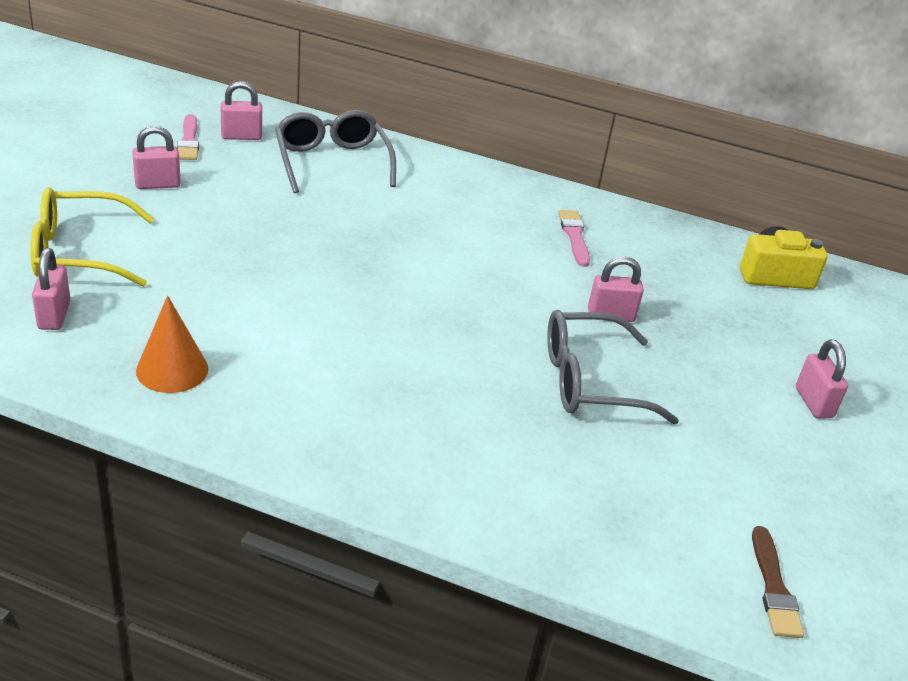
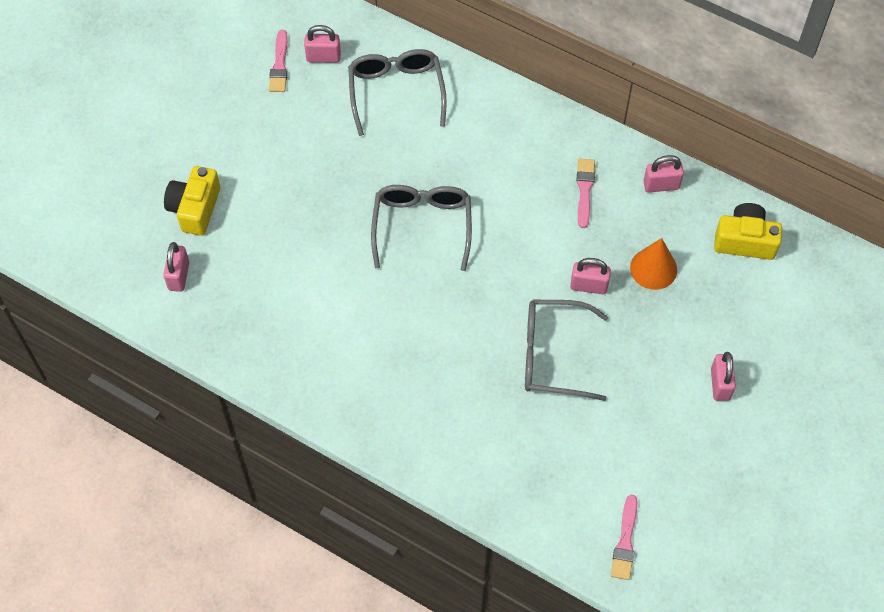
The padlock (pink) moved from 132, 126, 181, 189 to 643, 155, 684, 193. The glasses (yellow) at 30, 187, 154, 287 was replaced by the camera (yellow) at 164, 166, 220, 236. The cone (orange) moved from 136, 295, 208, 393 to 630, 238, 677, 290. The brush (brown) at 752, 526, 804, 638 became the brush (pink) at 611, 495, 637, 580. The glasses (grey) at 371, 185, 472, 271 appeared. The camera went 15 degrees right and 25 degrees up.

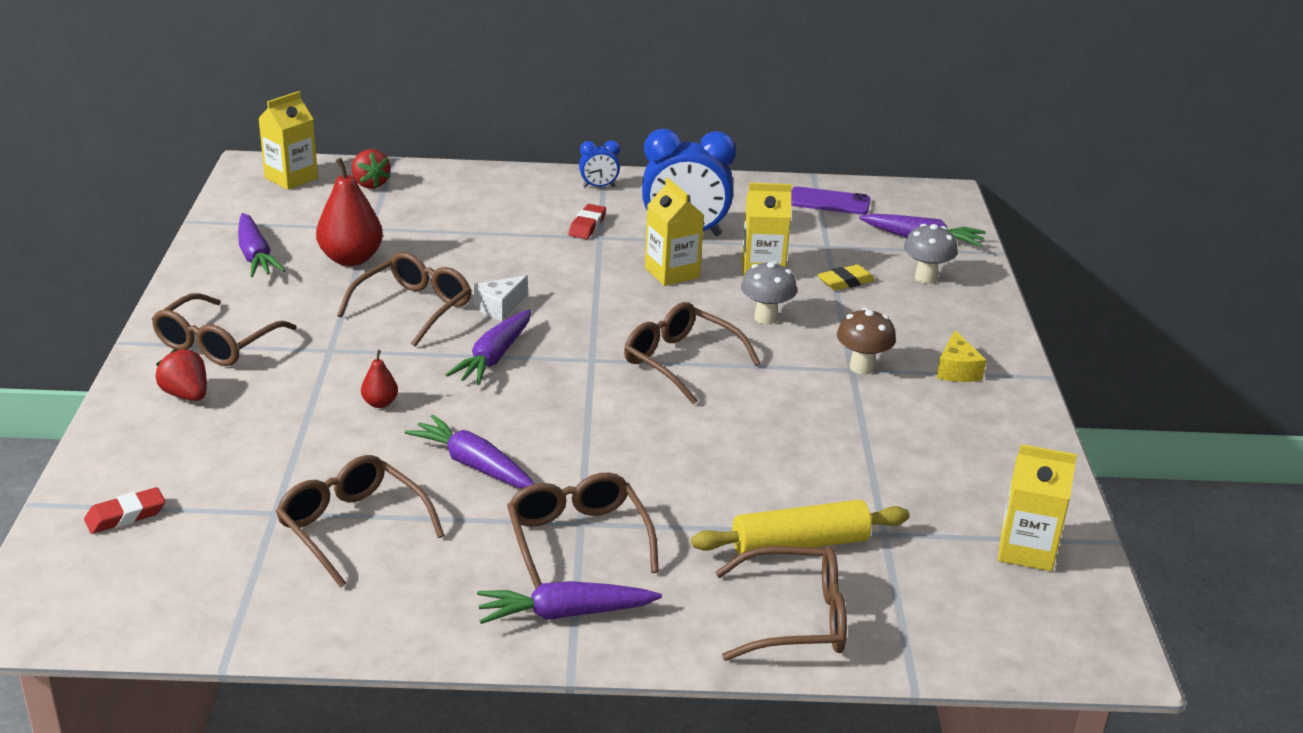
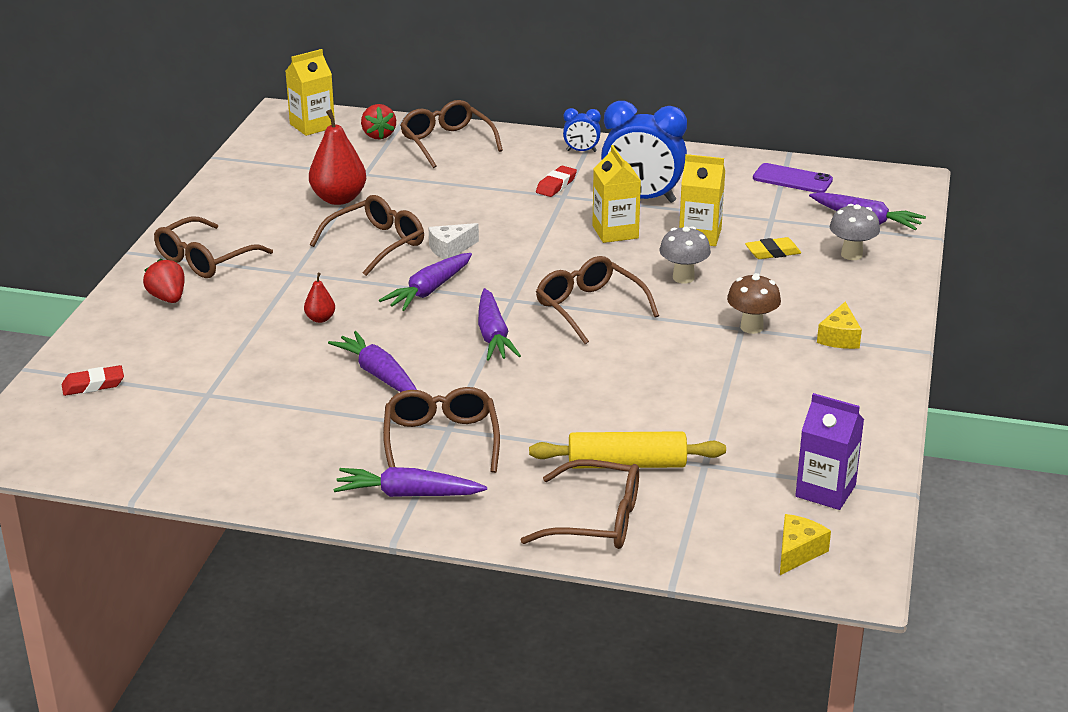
The carrot (purple) moved from 238, 213, 286, 277 to 478, 288, 521, 360. The carton (yellow) at 998, 444, 1077, 571 became the carton (purple) at 795, 393, 864, 510. The glasses (brown) moved from 276, 455, 445, 588 to 400, 100, 503, 168. The cheese (yellow) at 780, 514, 831, 575 appeared. The camera went 15 degrees right and 0 degrees up.

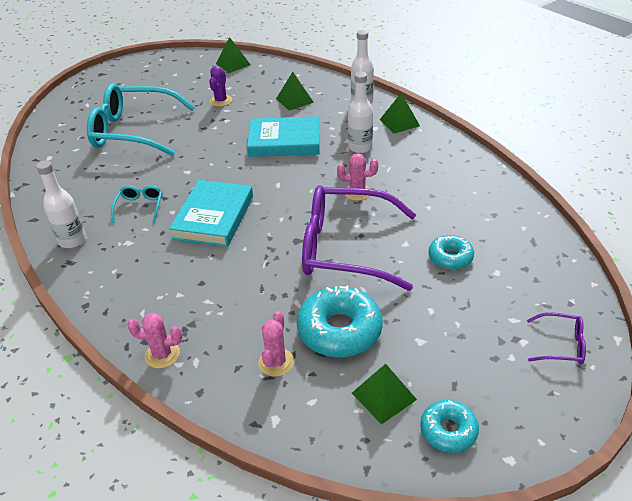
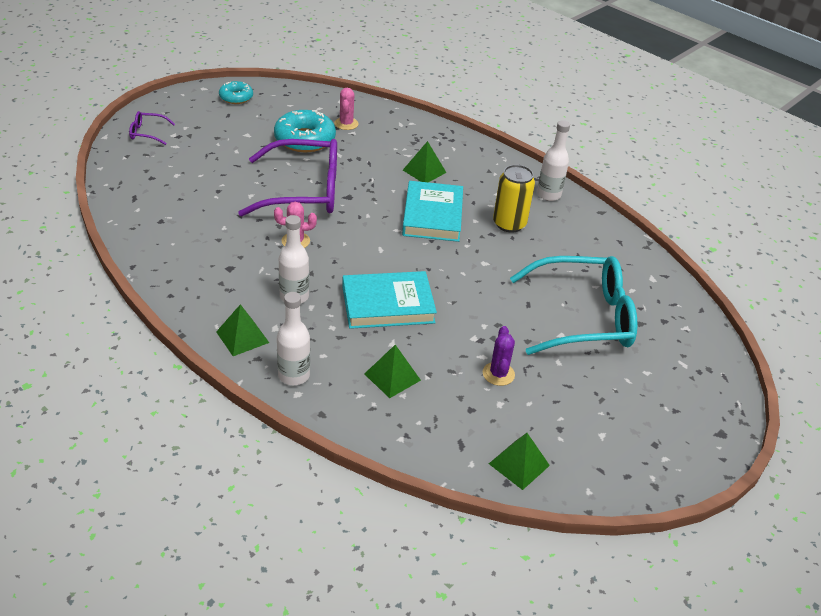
The glasses (turquoise) at 111, 186, 162, 223 was replaced by the can (yellow) at 493, 165, 535, 233. The donut (turquoise) at 428, 235, 474, 270 disappeared. The cactus (pink) at 127, 312, 182, 369 disappeared. The pyramid (green) moved from 352, 364, 417, 425 to 403, 141, 446, 182. The camera went 165 degrees right and 0 degrees up.

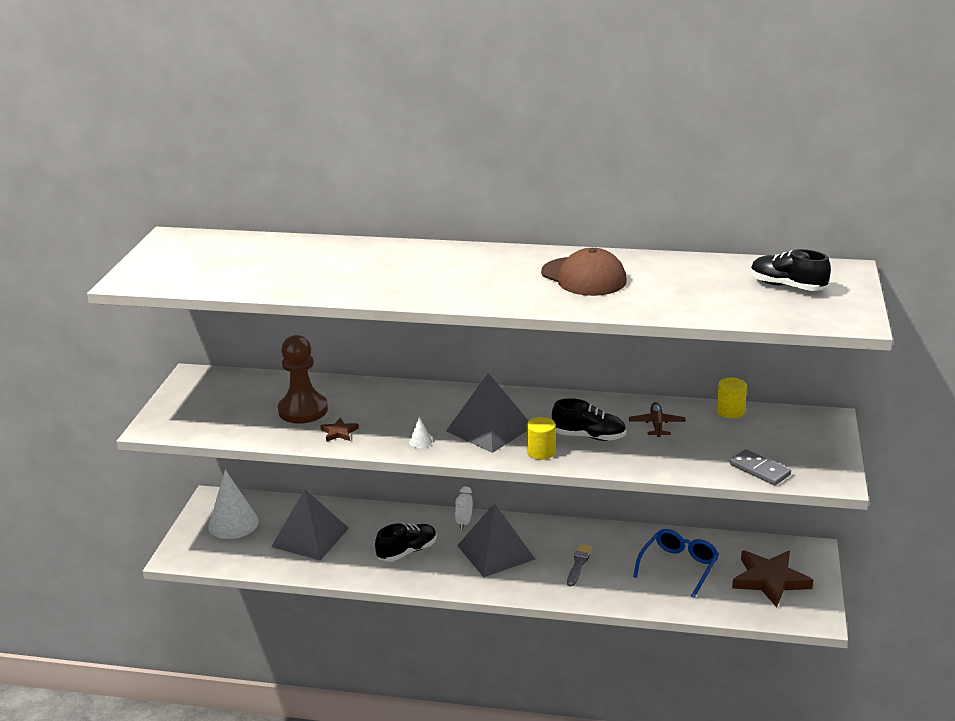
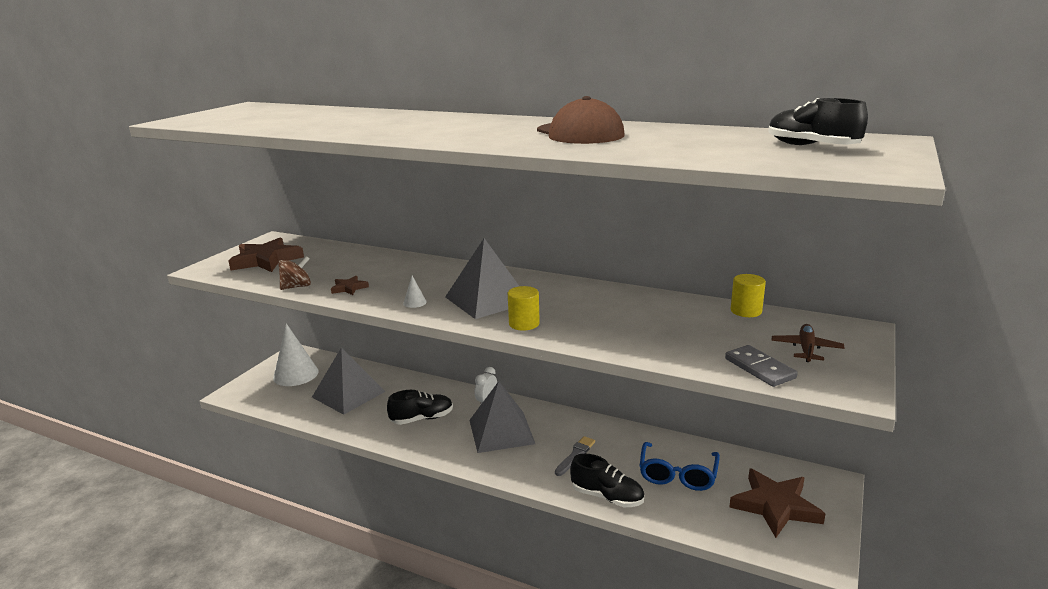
The pawn (brown) at 278, 335, 328, 424 disappeared. The shoe (black) moved from 552, 398, 626, 441 to 570, 453, 644, 507. The plane (brown) moved from 629, 402, 686, 437 to 772, 324, 845, 362. The glasses (blue) at 633, 529, 719, 598 turned 150 degrees clockwise. The star (brown) at 229, 237, 304, 272 appeared. The spinning top (brown) at 278, 256, 311, 290 appeared. The camera went 15 degrees right and 5 degrees down.

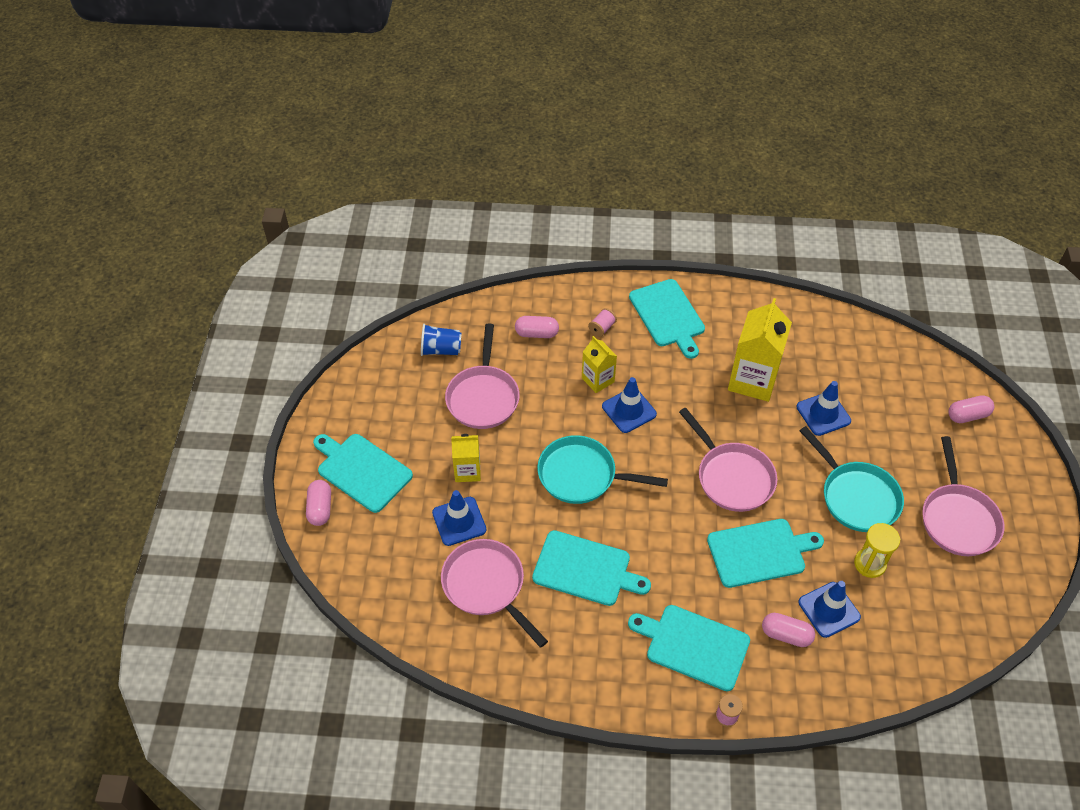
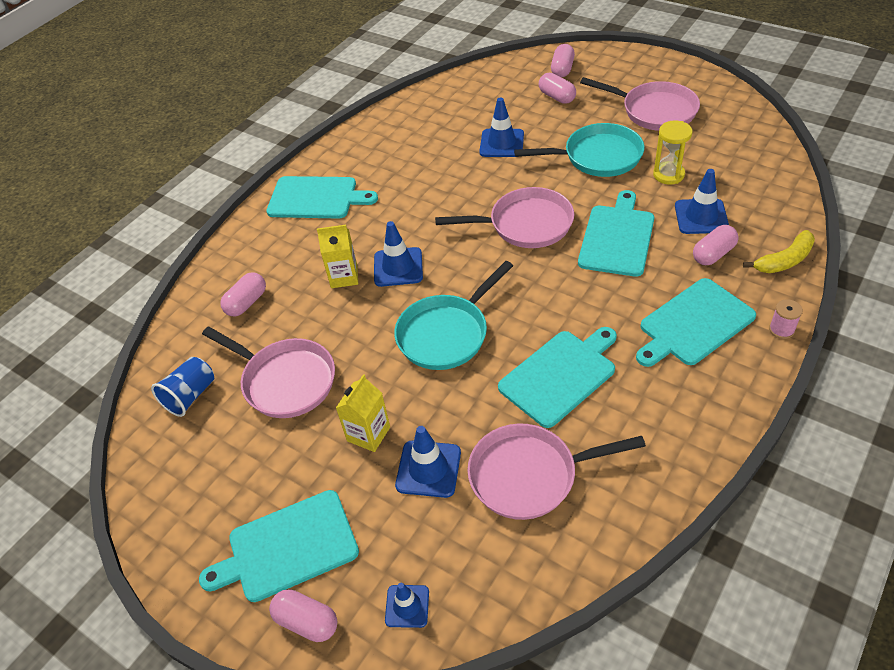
The carton (yellow) at 728, 298, 792, 402 disappeared. The spool (pink) at 588, 308, 617, 337 disappeared. The capsule (pink) at 539, 73, 576, 104 appeared. The banana (yellow) at 743, 230, 815, 273 appeared. The traffic cone (blue) at 385, 583, 429, 628 appeared. The camera went 55 degrees left and 5 degrees down.

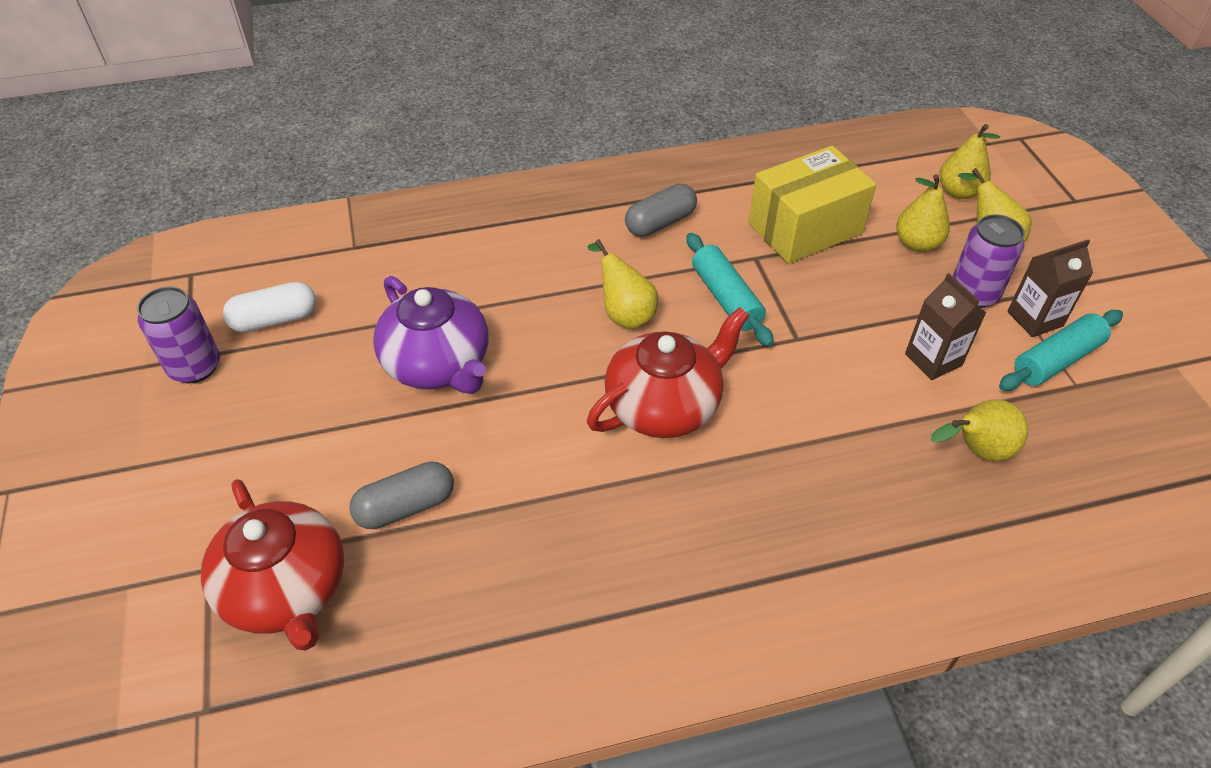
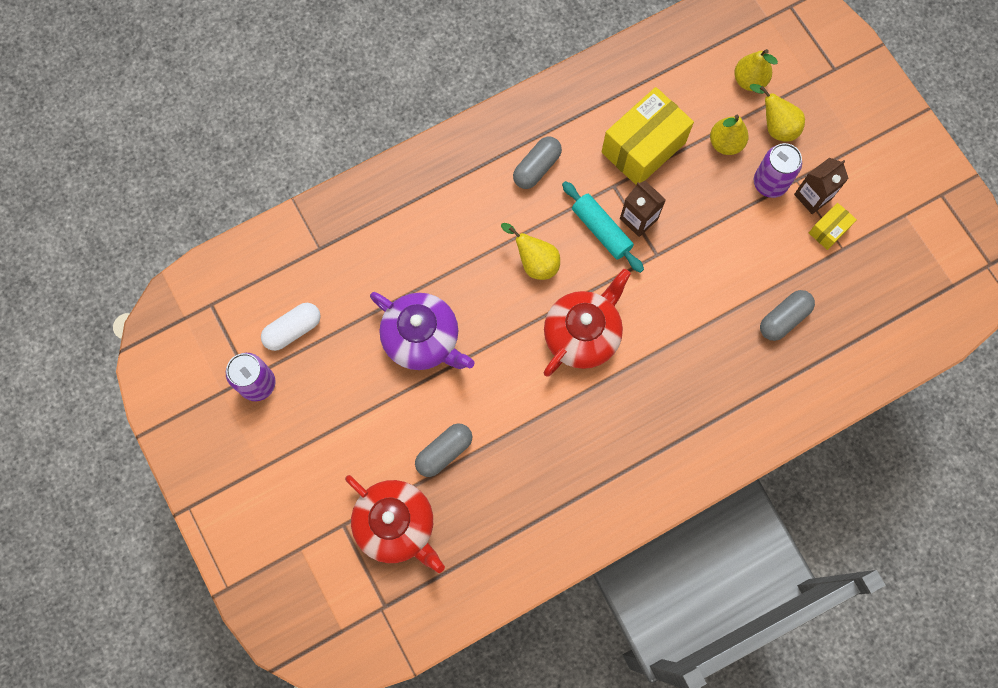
The carton (brown) moved from 905, 273, 986, 380 to 620, 181, 666, 237. The rolling pin (turquoise) at 999, 310, 1123, 391 was replaced by the box (yellow) at 809, 203, 857, 250. The pear (yellow) at 931, 399, 1028, 461 was replaced by the capsule (grey) at 760, 290, 815, 341. The camera went 15 degrees left and 25 degrees up.

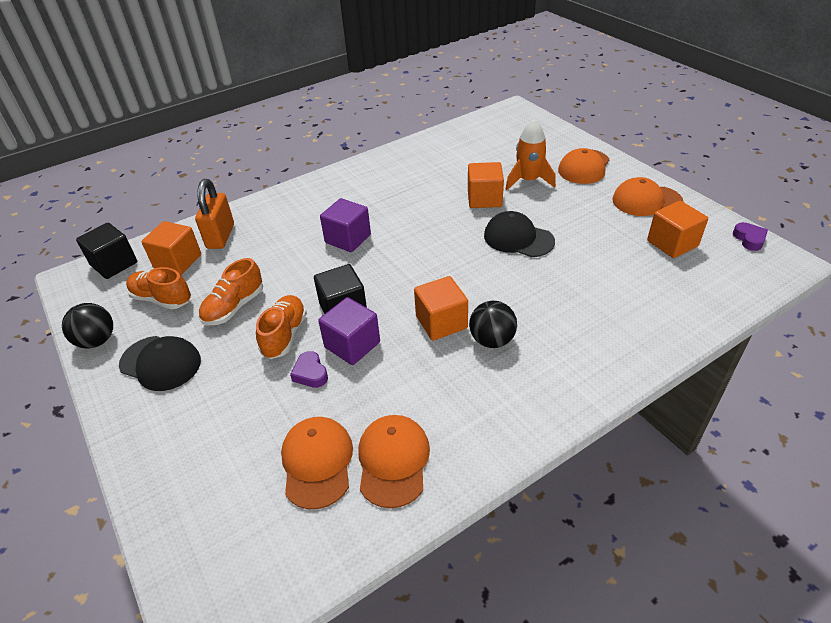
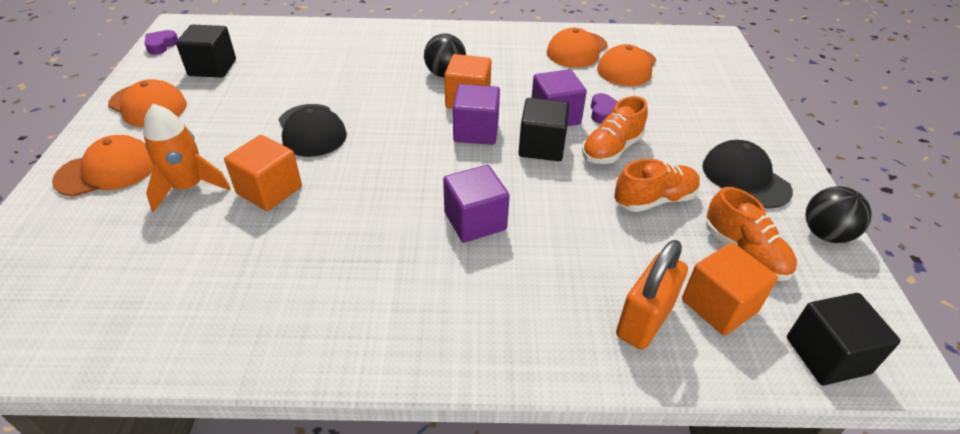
The cube (orange) at 647, 201, 708, 258 became the cube (black) at 176, 24, 236, 78. The cube (purple) at 453, 84, 500, 145 appeared. The camera went 150 degrees left and 0 degrees up.

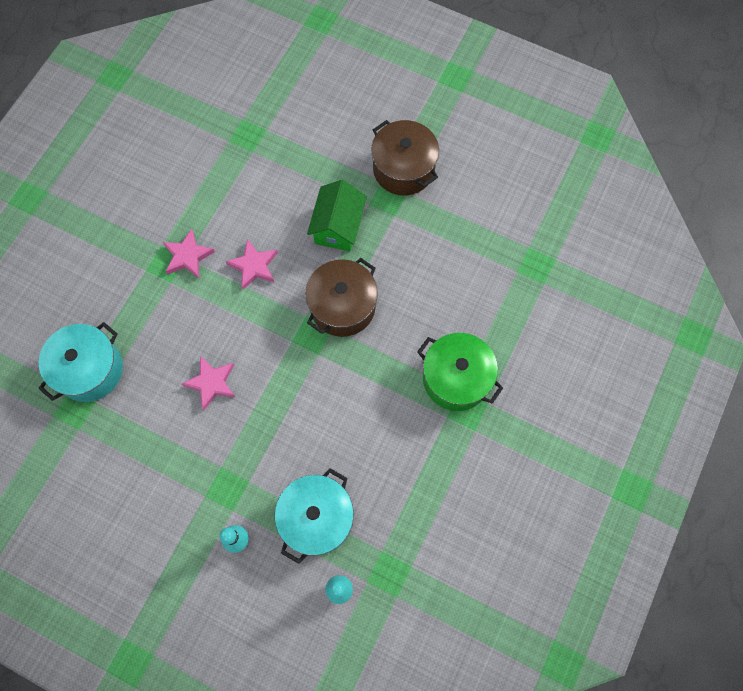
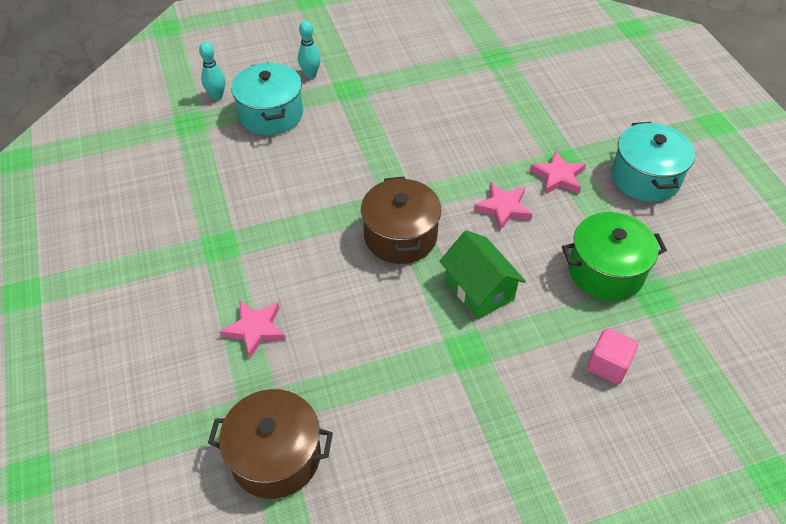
The pot (brown) moved from 371, 120, 439, 195 to 208, 389, 333, 499. The pot (turquoise) moved from 38, 322, 123, 402 to 611, 122, 695, 202. The pot (green) moved from 417, 333, 503, 411 to 562, 212, 667, 301. The star (pink) moved from 182, 356, 235, 410 to 220, 300, 286, 359. The cube (pink) at 587, 328, 638, 384 appeared. The camera went 135 degrees right and 20 degrees down.

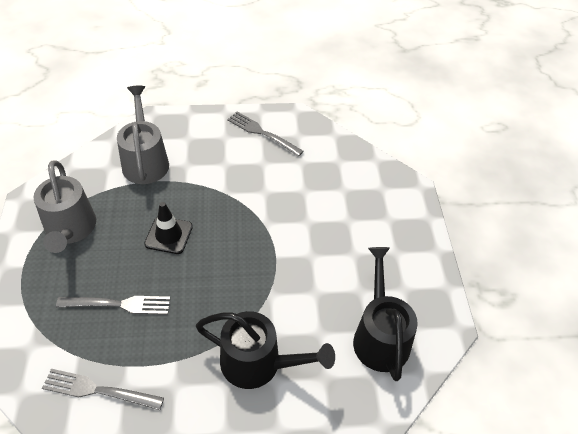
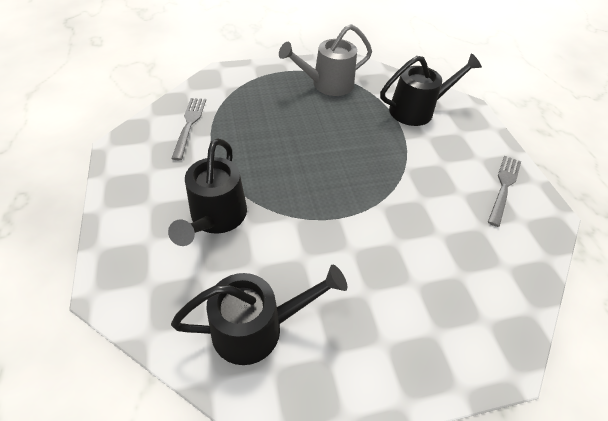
The watering can (grey) at 117, 86, 169, 184 became the watering can (black) at 380, 53, 482, 126. The traffic cone (black) at 144, 202, 193, 254 disappeared. The fork (grey) at 56, 296, 170, 315 disappeared. The camera went 80 degrees right and 0 degrees up.

